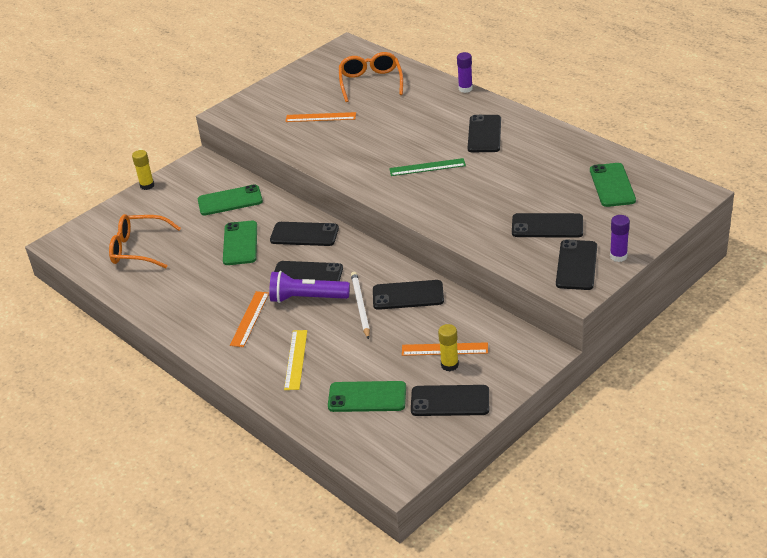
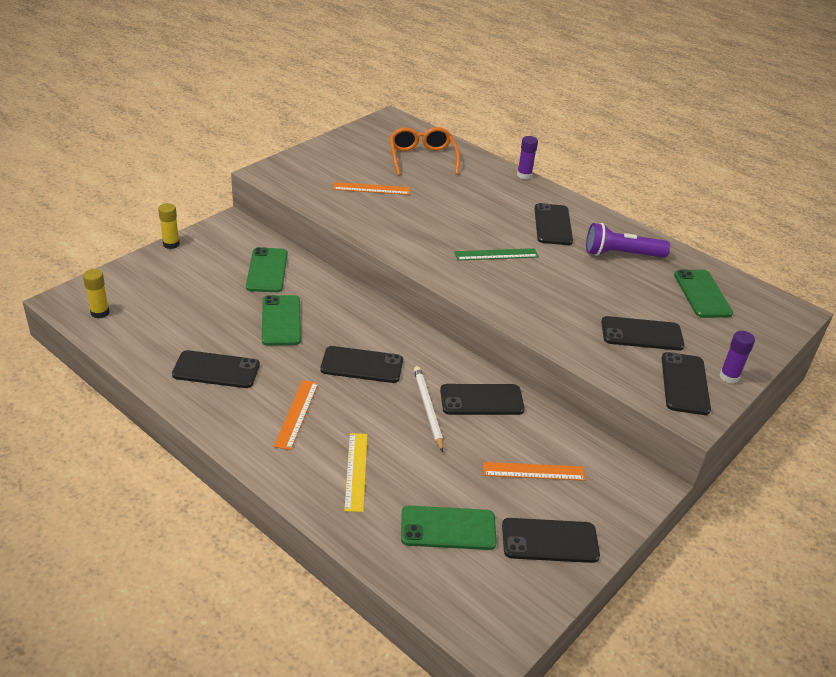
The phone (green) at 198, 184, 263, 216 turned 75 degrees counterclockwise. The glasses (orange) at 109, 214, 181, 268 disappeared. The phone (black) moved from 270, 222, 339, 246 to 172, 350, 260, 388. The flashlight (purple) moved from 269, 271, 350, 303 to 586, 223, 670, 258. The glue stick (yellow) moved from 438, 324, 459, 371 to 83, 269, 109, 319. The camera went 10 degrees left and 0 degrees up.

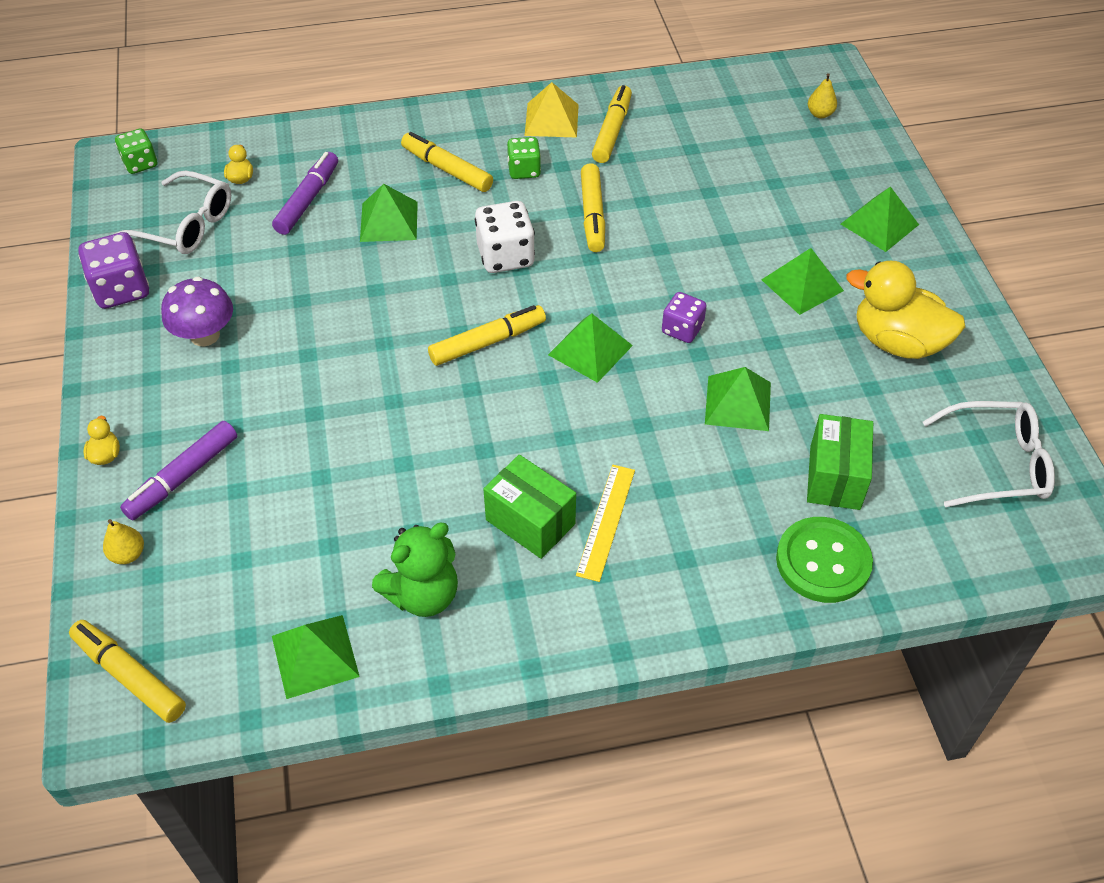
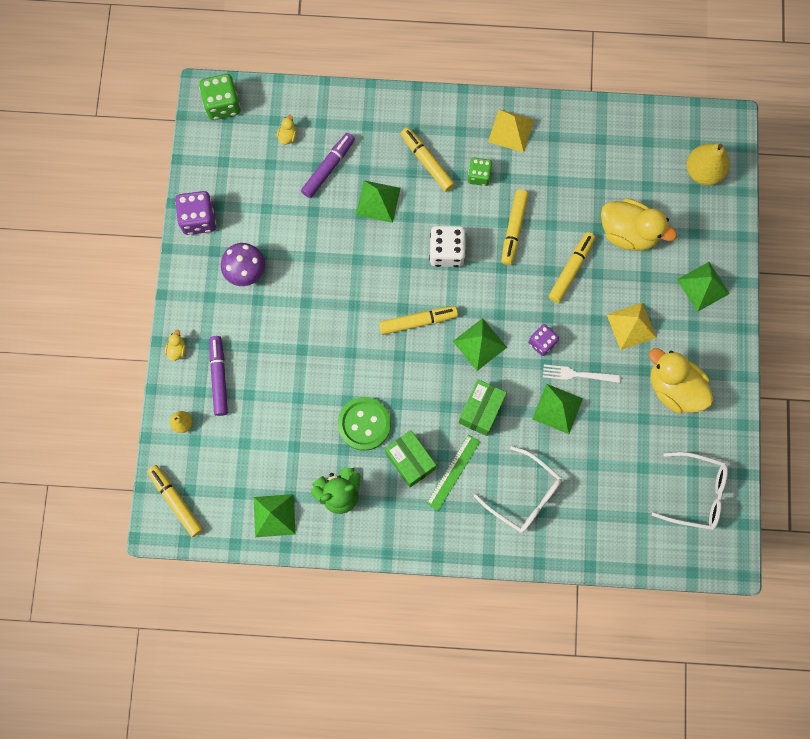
The pear (yellow) at 808, 73, 837, 118 changed to 1.96 times the size. The marker (yellow) moved from 592, 85, 632, 163 to 549, 232, 595, 303. The dice (green) at 115, 129, 157, 174 changed to 1.55 times the size. The glasses (white) moved from 114, 170, 231, 254 to 474, 446, 562, 533. The pyramid (green) at 761, 248, 844, 315 became the pyramid (yellow) at 607, 303, 657, 350. The box (green) moved from 807, 414, 873, 510 to 459, 379, 507, 436. The marker (purple) at 120, 421, 237, 520 turned 120 degrees clockwise. The ruler (yellow) at 576, 465, 635, 582 became the ruler (green) at 426, 434, 480, 511. The button (green) moved from 776, 517, 873, 603 to 338, 397, 391, 451. The duck (yellow) at 601, 199, 677, 251 appeared. The fork (white) at 543, 365, 621, 383 appeared. The camera went 15 degrees right and 25 degrees up.

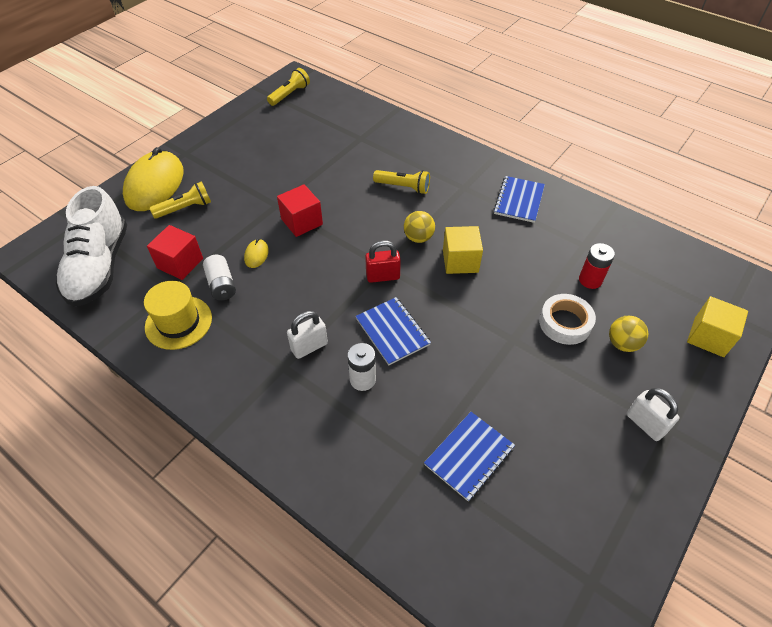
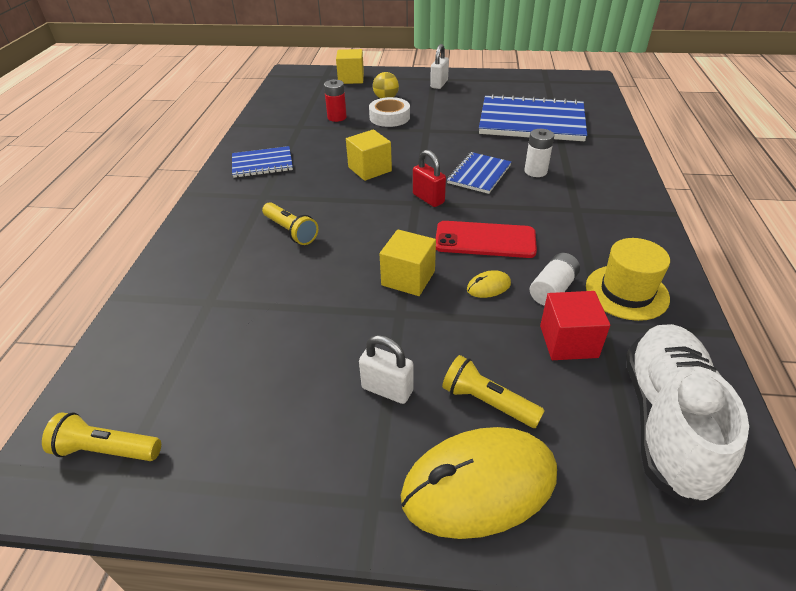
The flashlight (yellow) at 373, 170, 430, 194 turned 150 degrees clockwise. The cube (red) at 277, 184, 323, 237 became the cube (yellow) at 380, 229, 436, 296. The shoe (white) at 56, 186, 127, 307 turned 45 degrees counterclockwise. The ball (yellow) at 404, 211, 435, 243 disappeared. The padlock (white) moved from 287, 311, 328, 359 to 359, 335, 413, 404. The notebook (blue) at 424, 412, 515, 501 changed to 1.91 times the size. The phone (red) at 436, 221, 537, 258 appeared. The camera went 120 degrees left and 10 degrees down.

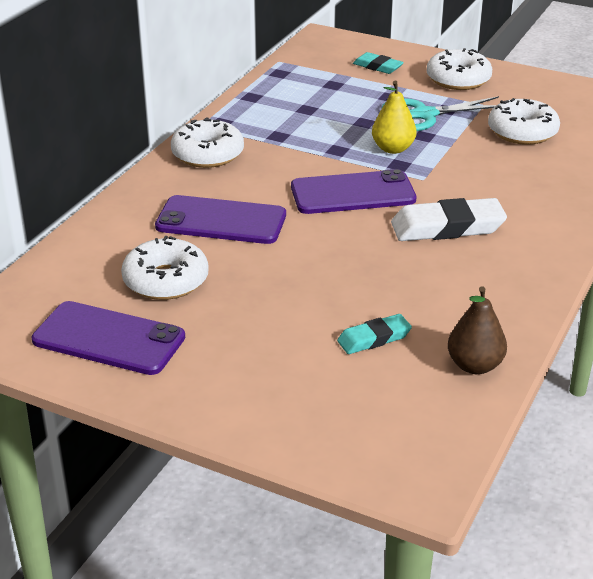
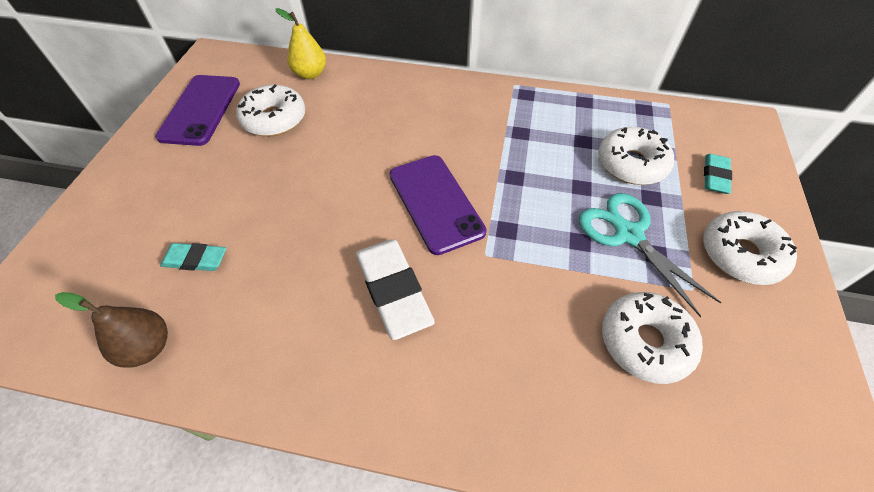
The pear (yellow) moved from 372, 81, 417, 154 to 275, 8, 326, 79. The donut (white) moved from 171, 117, 244, 168 to 598, 127, 674, 185. The phone (purple) at 155, 195, 286, 244 disappeared. The eraser (turquoise) at 337, 314, 412, 354 turned 45 degrees counterclockwise. The camera went 75 degrees right and 20 degrees up.

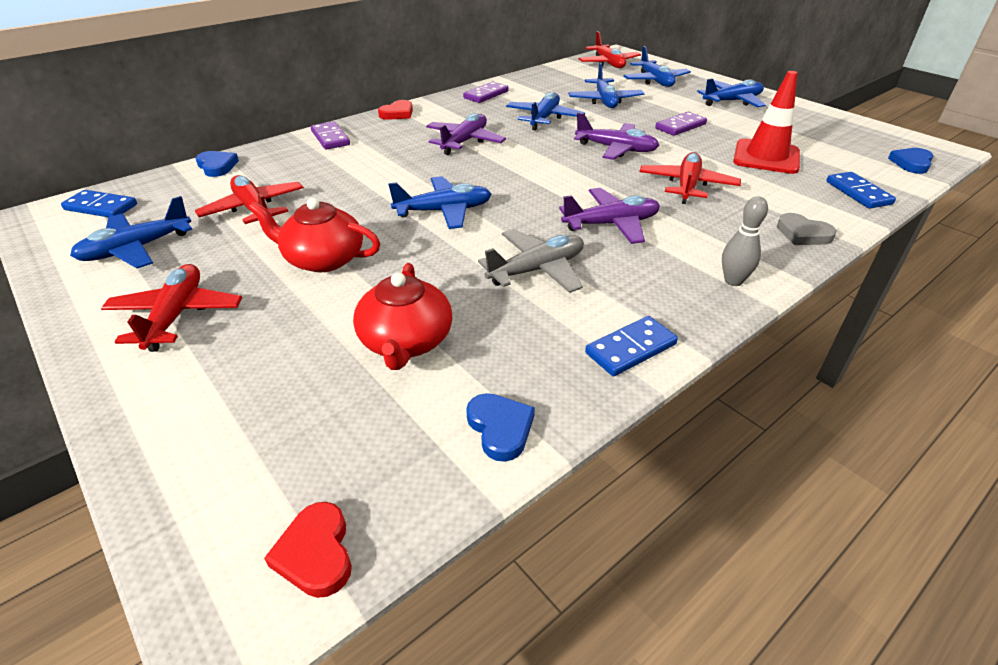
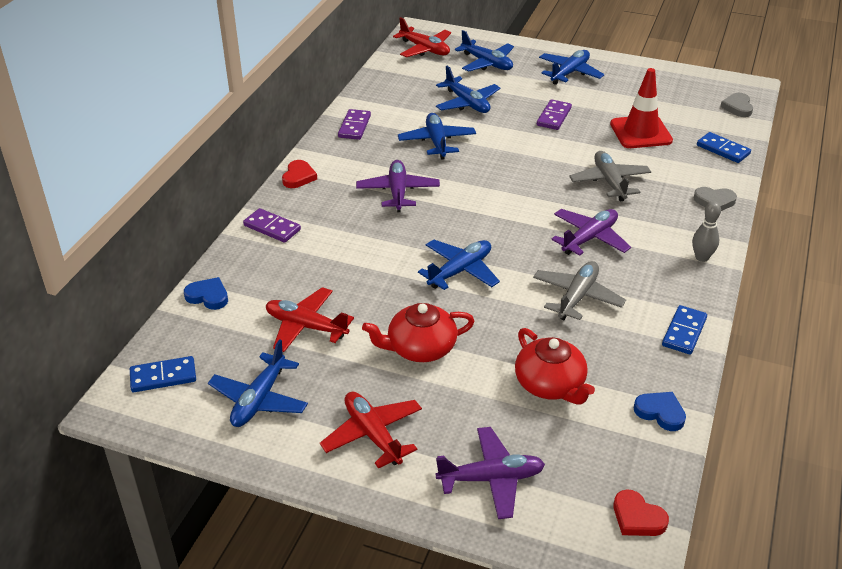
The plane (purple) moved from 574, 113, 659, 160 to 436, 427, 545, 519. The heart (blue) at 888, 148, 933, 174 became the heart (grey) at 720, 93, 753, 117. The plane (red) at 639, 152, 741, 204 became the plane (grey) at 569, 151, 651, 201. The camera went 30 degrees left and 0 degrees up.

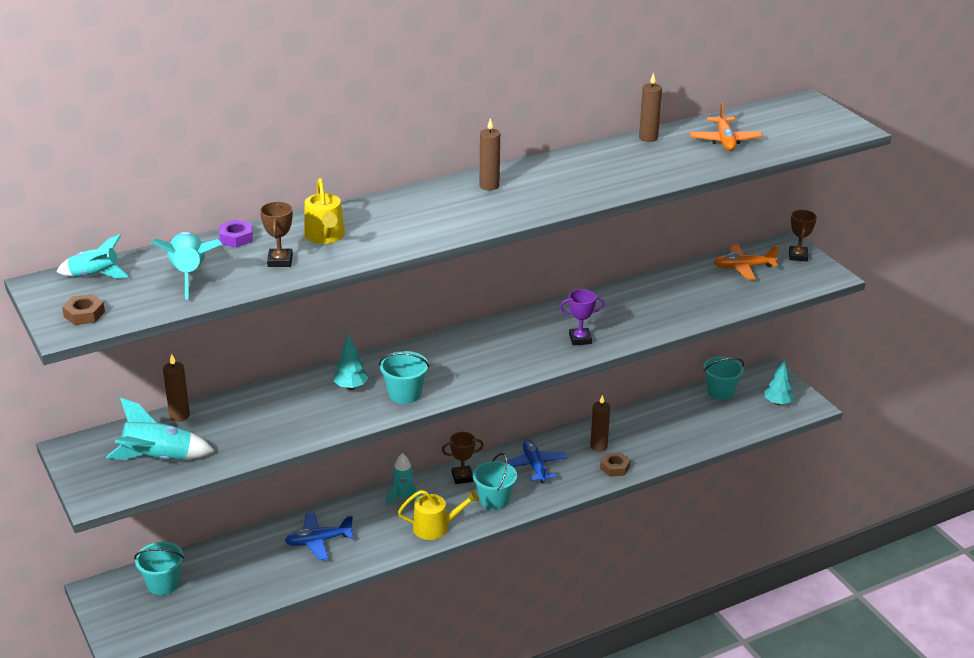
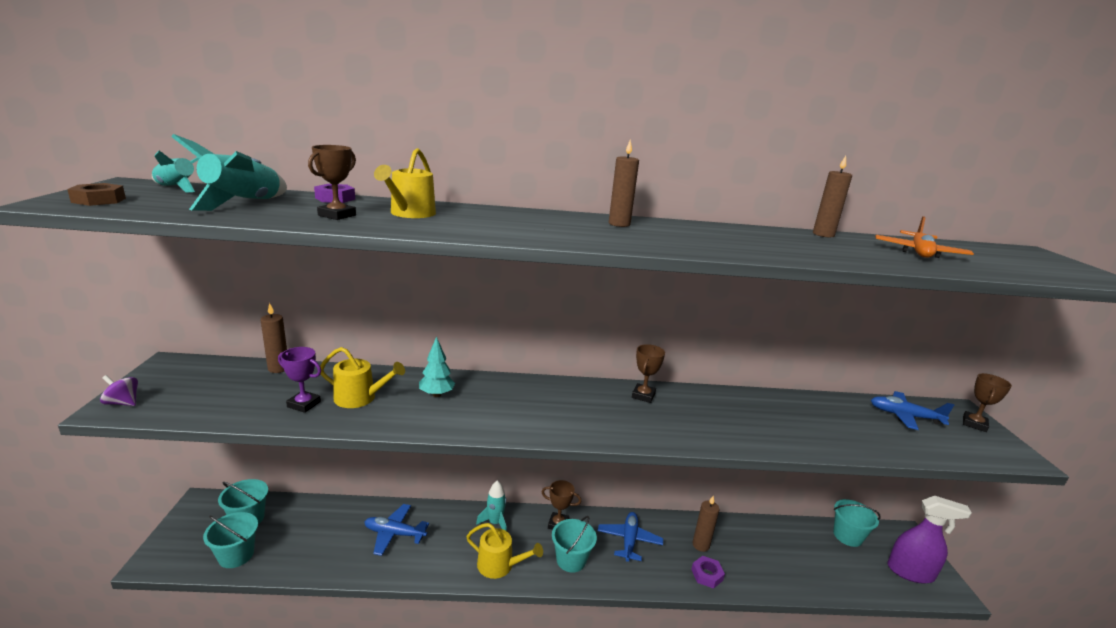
The plane (orange) at 714, 244, 779, 280 became the plane (blue) at 871, 391, 954, 430. The trophy (purple) moved from 560, 289, 604, 345 to 278, 347, 321, 413. The bucket (turquoise) moved from 379, 351, 430, 404 to 203, 512, 258, 568. The tree (turquoise) at 765, 359, 794, 405 was replaced by the spray bottle (purple) at 887, 496, 972, 584. The rocket (turquoise) at 106, 398, 215, 461 disappeared. The nut (brown) at 600, 452, 630, 477 became the nut (purple) at 691, 556, 725, 589. The trophy (brown) at 632, 344, 665, 403 appeared. The watering can (yellow) at 320, 347, 405, 408 appeared. The spinning top (purple) at 100, 375, 138, 406 appeared. The camera went 25 degrees right and 10 degrees down.

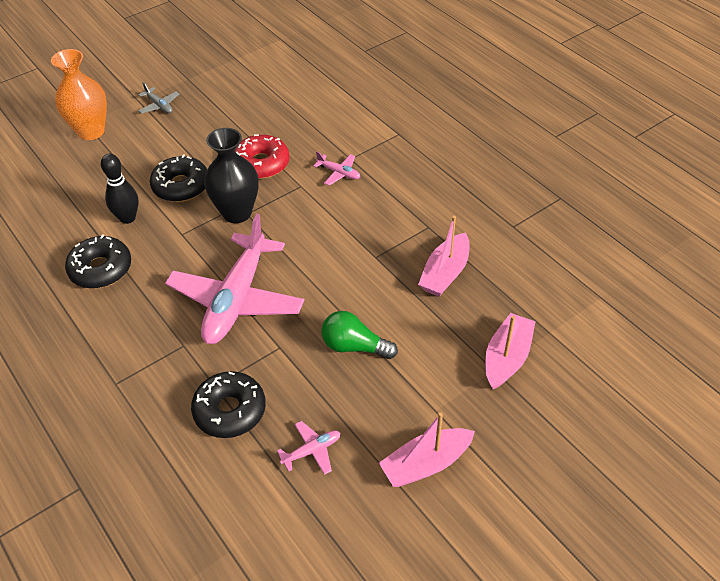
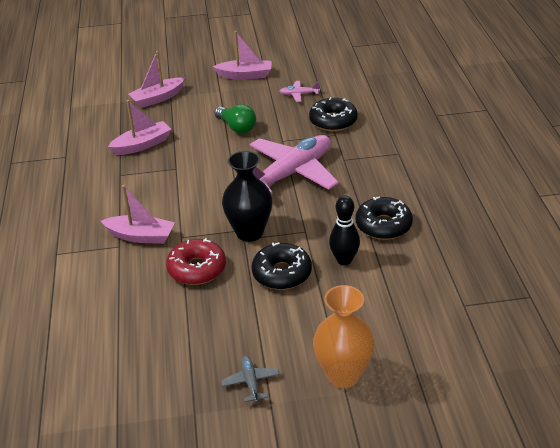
The plane (pink) at 313, 151, 360, 186 was replaced by the boat (pink) at 101, 185, 175, 244. The camera went 150 degrees left and 10 degrees down.

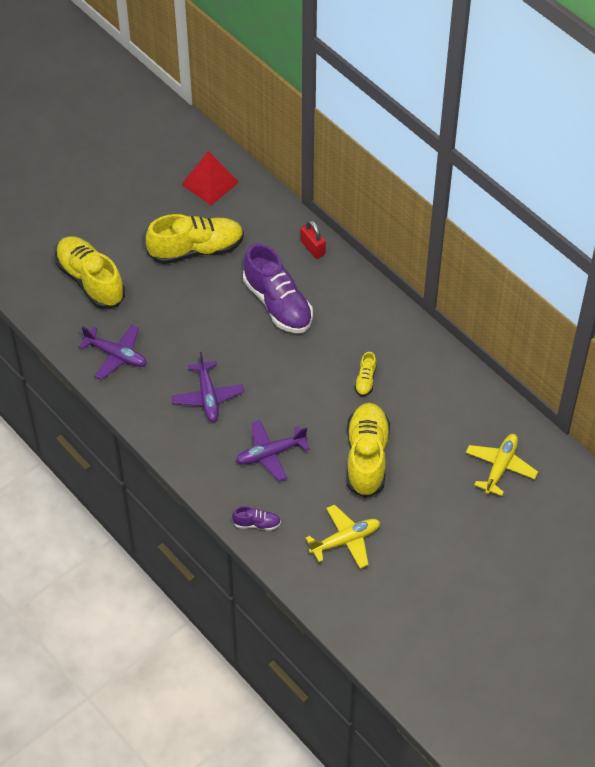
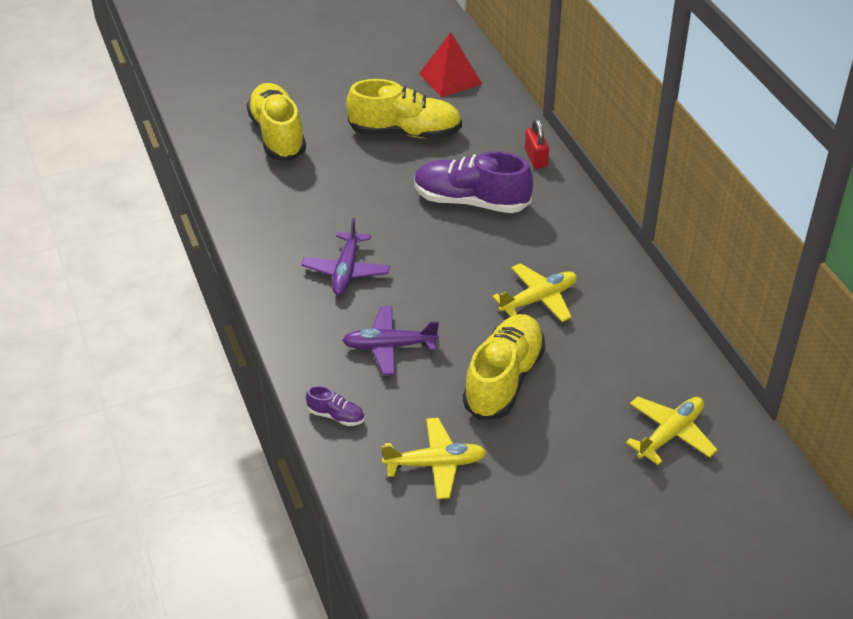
The shoe (purple) at 243, 243, 313, 333 turned 120 degrees clockwise. The plane (purple) at 79, 325, 147, 379 disappeared. The shoe (yellow) at 354, 352, 377, 397 was replaced by the plane (yellow) at 492, 263, 577, 322. The camera went 20 degrees right and 10 degrees down.

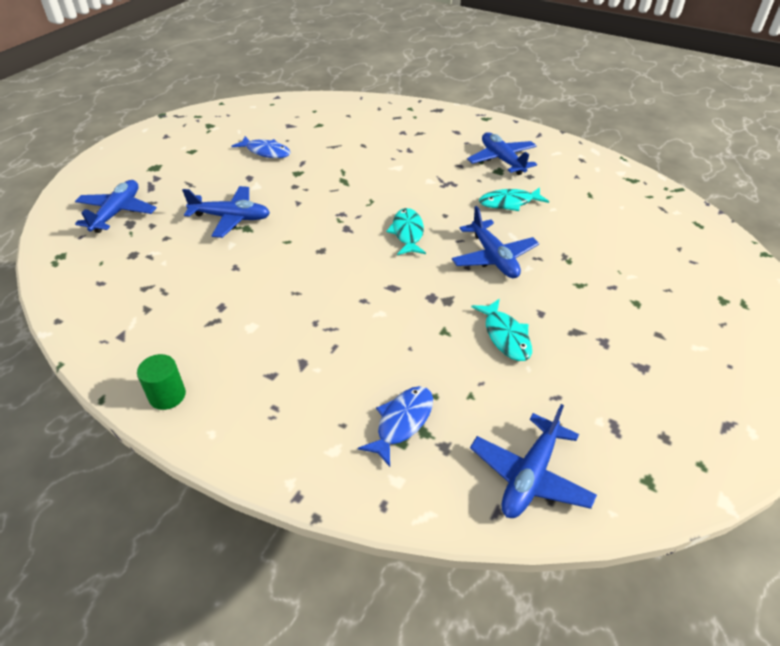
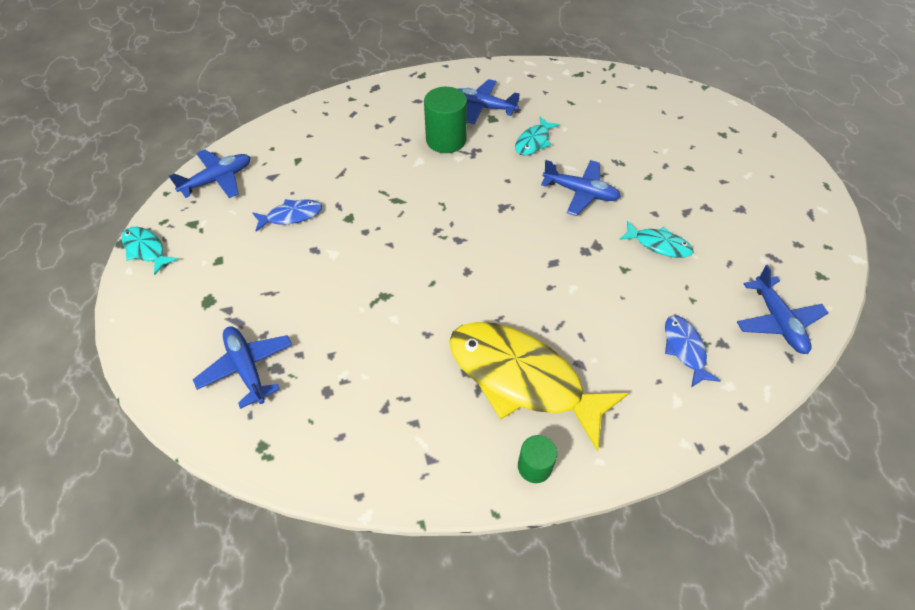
The plane (blue) moved from 182, 186, 270, 238 to 169, 150, 250, 198. The fish (turquoise) moved from 386, 208, 426, 255 to 122, 227, 178, 275. The cylinder (green) at 424, 87, 467, 153 appeared. The fish (yellow) at 449, 322, 629, 452 appeared. The camera went 45 degrees left and 10 degrees up.

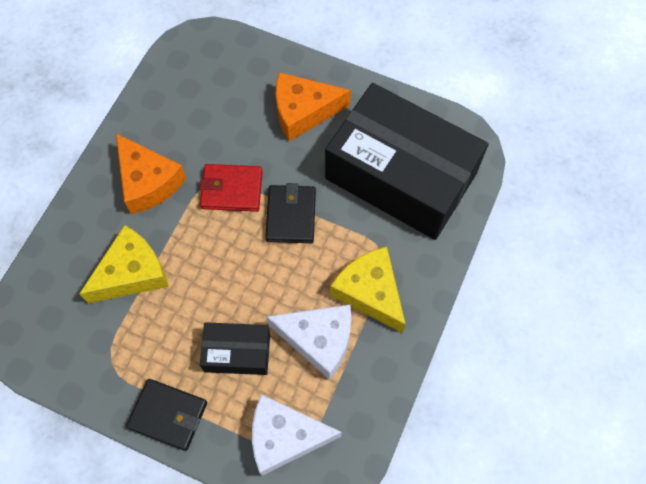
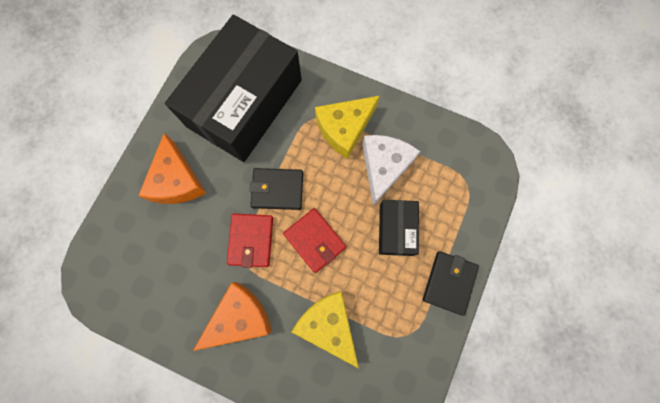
The cheese (white) at 252, 394, 342, 476 disappeared. The wallet (red) at 283, 208, 346, 273 appeared. The camera went 90 degrees left and 10 degrees up.

